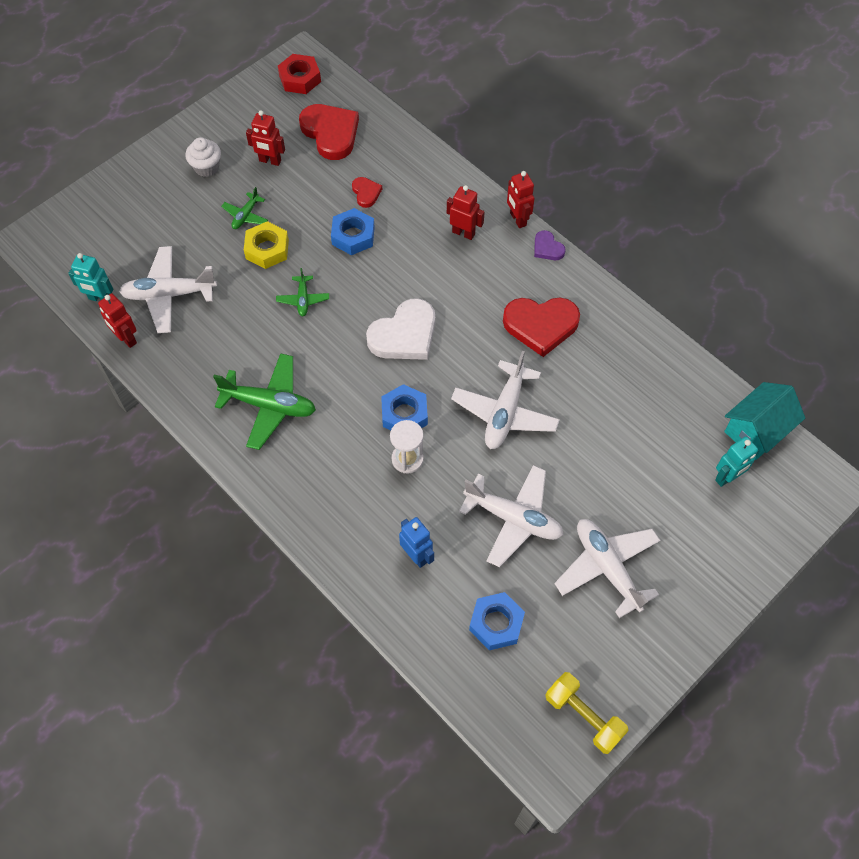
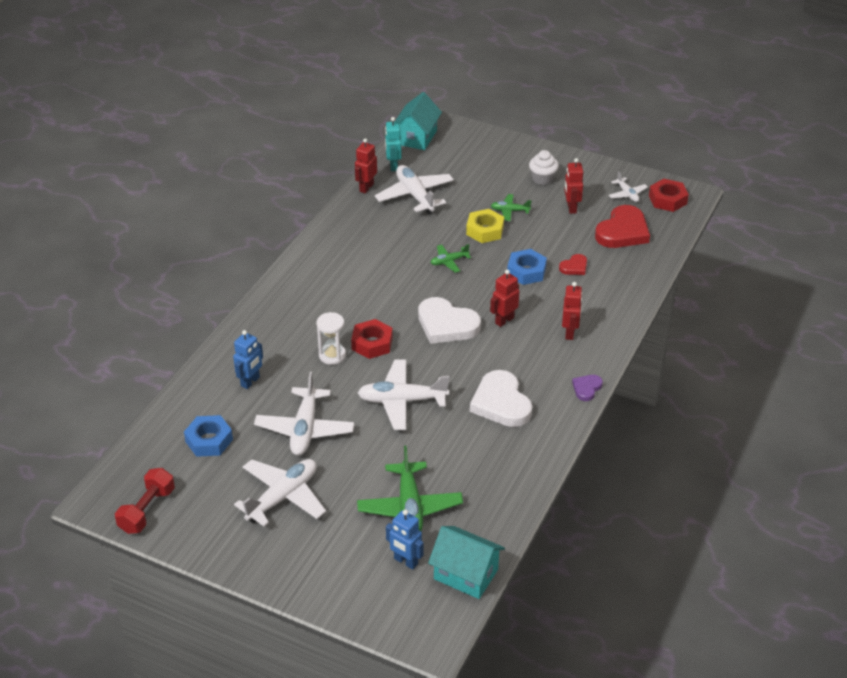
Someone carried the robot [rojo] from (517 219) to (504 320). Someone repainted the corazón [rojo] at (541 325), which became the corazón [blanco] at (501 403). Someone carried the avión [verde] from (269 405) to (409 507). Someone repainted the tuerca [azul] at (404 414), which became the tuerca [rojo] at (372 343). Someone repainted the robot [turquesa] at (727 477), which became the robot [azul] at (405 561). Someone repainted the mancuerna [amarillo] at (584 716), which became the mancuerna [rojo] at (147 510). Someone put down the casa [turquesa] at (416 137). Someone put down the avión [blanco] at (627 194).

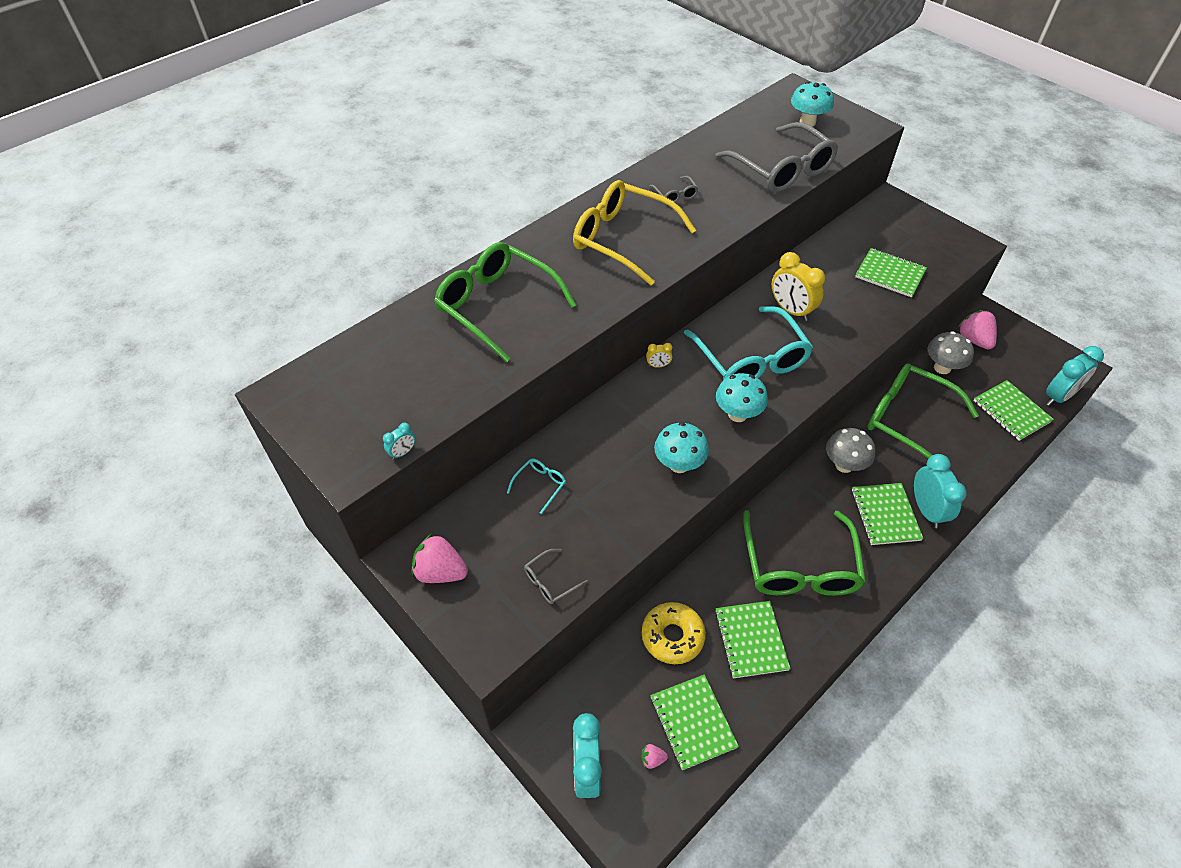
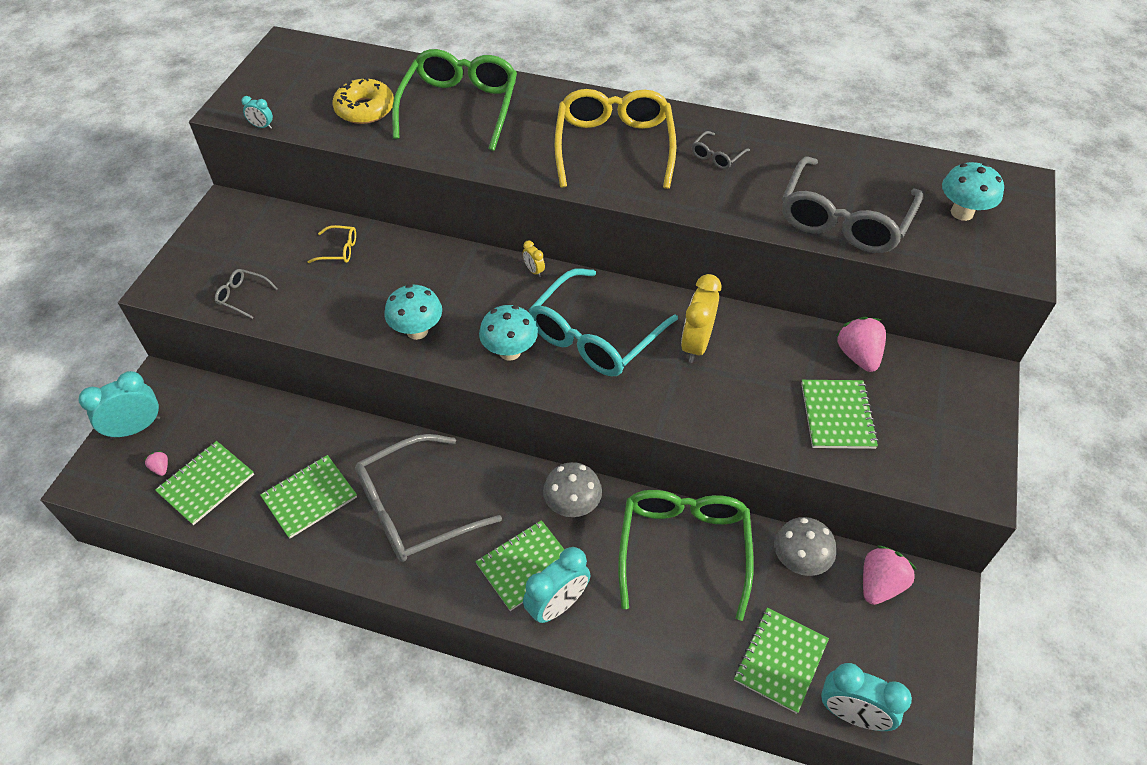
Someone repainted the gafas [turquesa] at (540 485), which became the gafas [amarillo] at (339 250). Someone repainted the gafas [verde] at (799 566), which became the gafas [gris] at (414 509). Someone carried the fresa [rosa] from (440 572) to (858 355). Someone carried the rosquilla [amarillo] from (672 636) to (365 109).

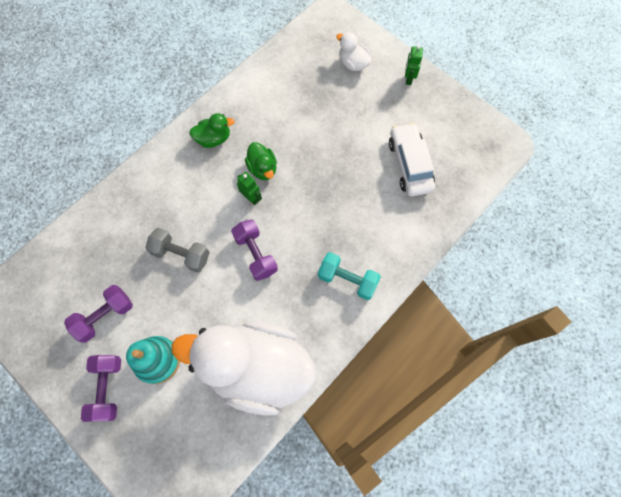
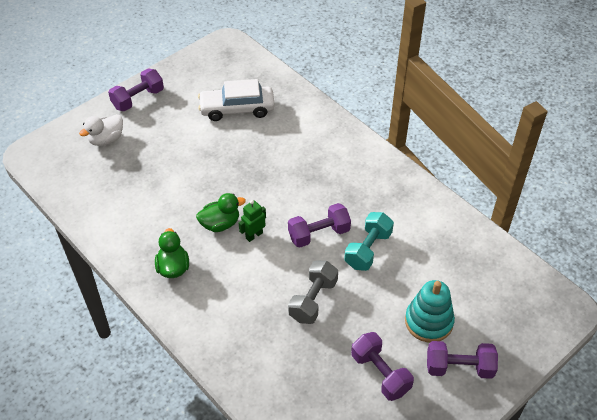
Someone swapped the robot [verde] at (408 78) for the mancuerna [morado] at (138 99). Someone carried the mancuerna [turquesa] from (347 280) to (368 249). Someone took away the pato [blanco] at (257 368).

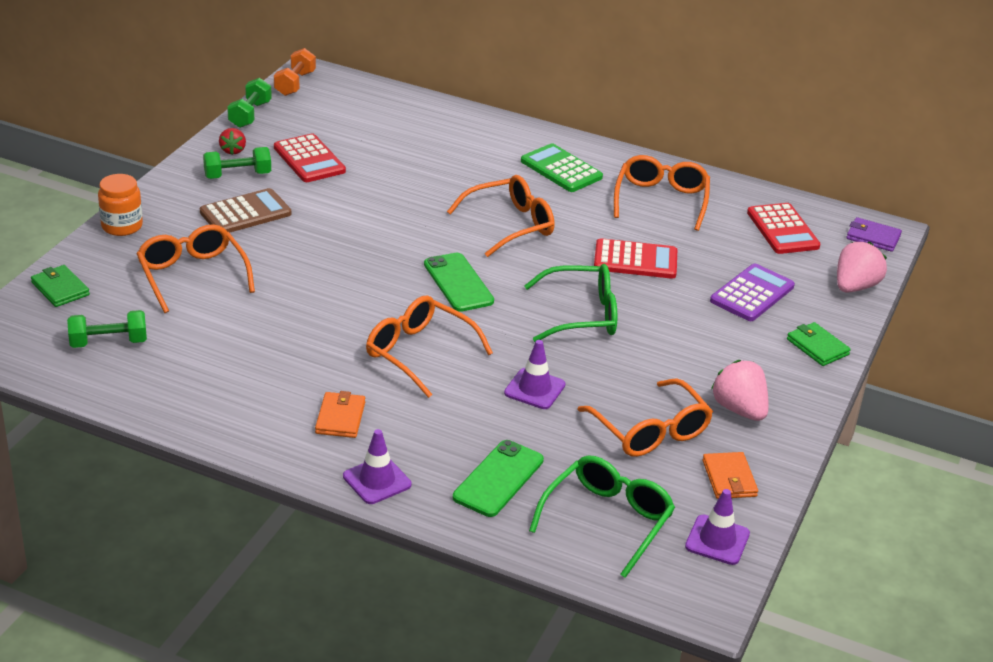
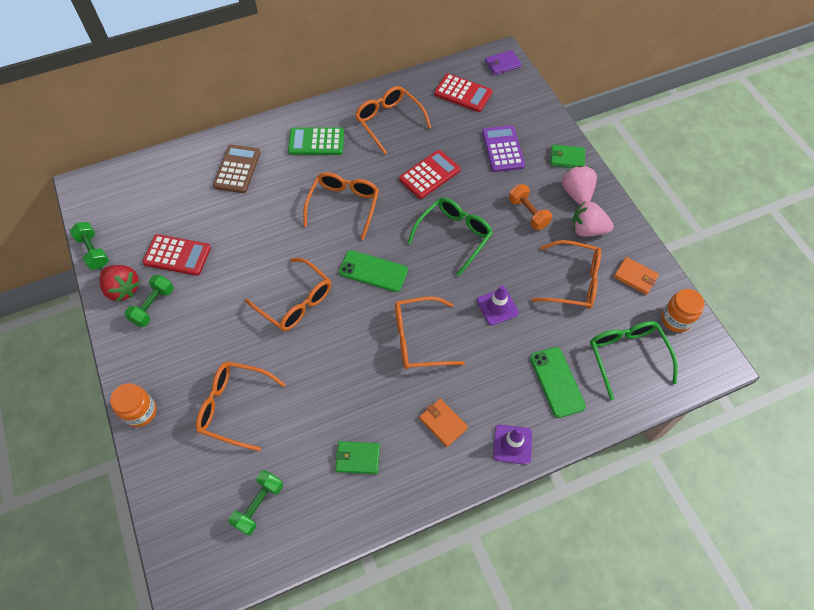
Someone carried the mancuerna [naranja] from (295 83) to (528 213). Someone scaled the fresa [rojo] at (233 150) by 1.71. Someone carried the calculadora [marrón] from (245 213) to (237 169). Someone carried the fresa [rosa] from (855 287) to (576 193). Someone carried the cartera [verde] from (60 289) to (357 458). Someone swapped the cono de tráfico [morado] at (717 540) for the tarro [naranja] at (676 319). Someone put down the gafas [naranja] at (296 302).

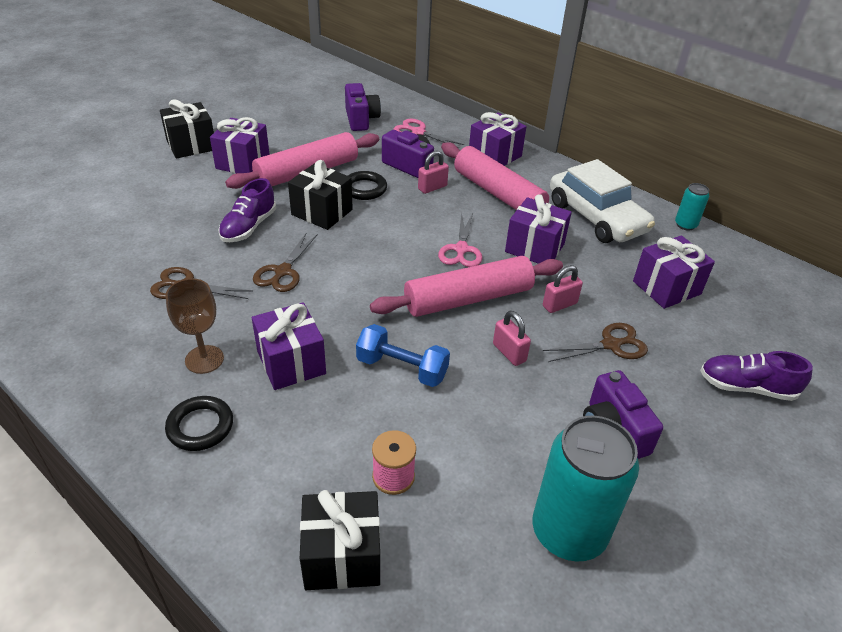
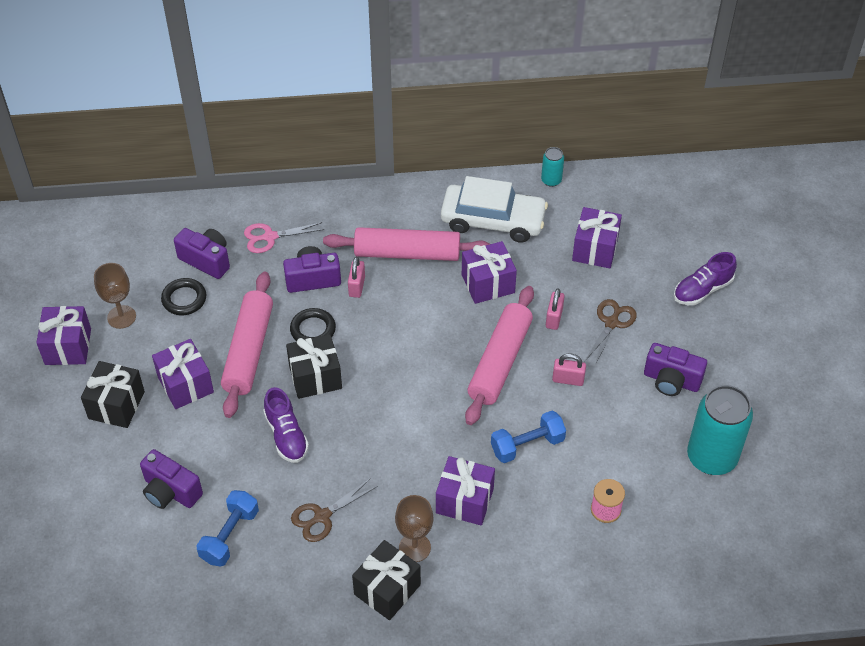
Someone carried the regalo [morado] from (495 156) to (68 346). Someone took away the tijeras [rosa] at (461 249). Someone took away the tijeras [marrón] at (283 271). Someone carried the anillo [negro] from (200 426) to (184 299). Someone carried the regalo [negro] from (342 556) to (387 589). Someone put down the copa [marrón] at (121 317). Someone put down the cámara [morado] at (170 491). Someone put down the mancuerna [azul] at (230 536).

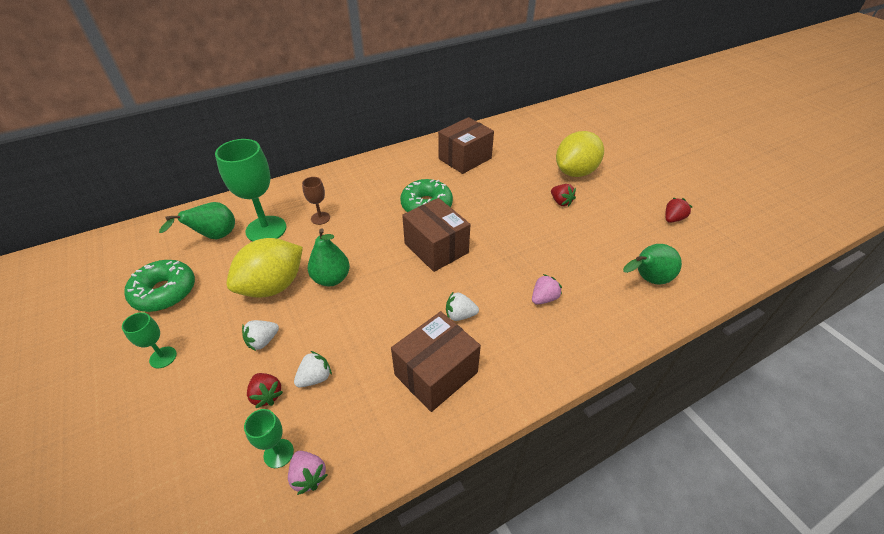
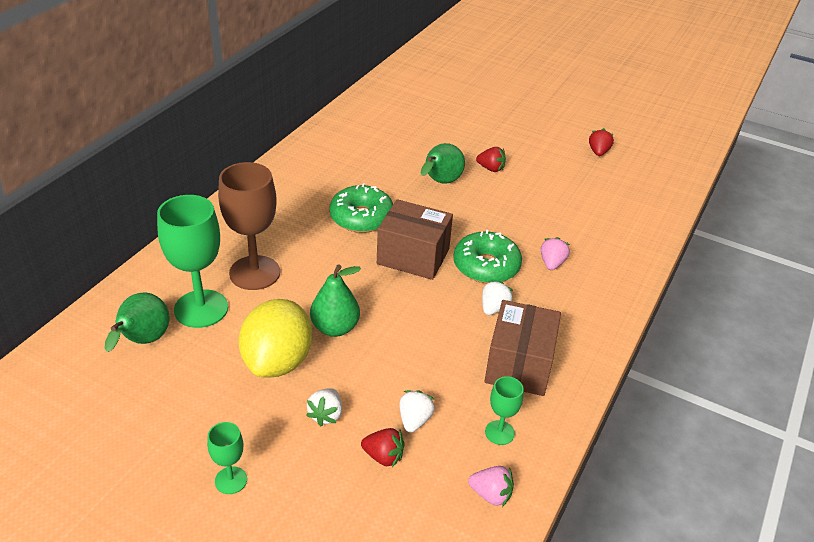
Someone took away the caja [marrón] at (465 158). Someone took away the limón [amarillo] at (575 172). Someone scaled the copa [marrón] at (320 218) by 2.02. Someone carried the pera [verde] from (647 279) to (440 182). Someone carried the rosquilla [verde] from (165 292) to (486 266). Someone rotated the fresa [blanco] at (460 315) by 150 degrees clockwise. Someone carried the copa [verde] from (278 453) to (499 432).

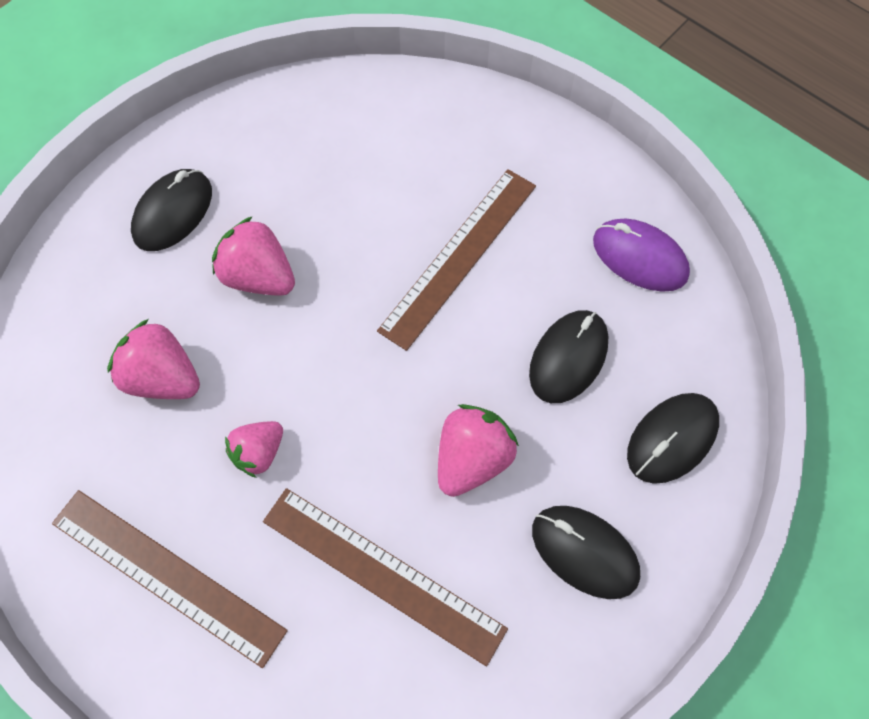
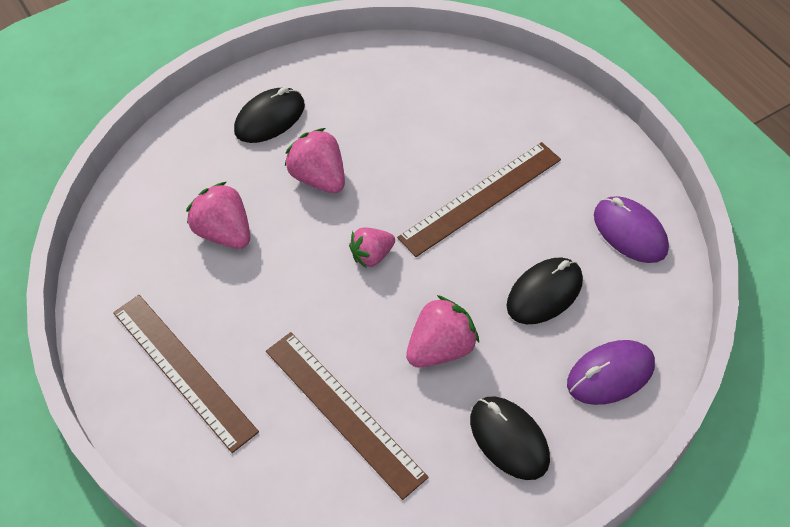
Someone repainted the ratón [negro] at (672 439), which became the ratón [morado] at (610 374). Someone carried the fresa [rosa] from (259 453) to (372 255).

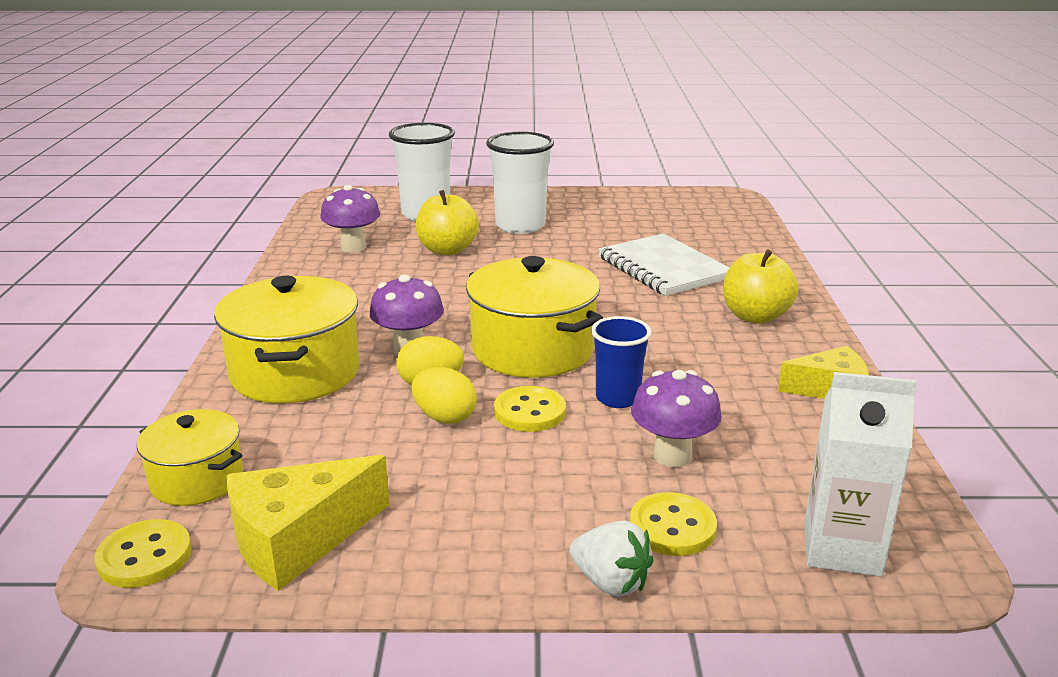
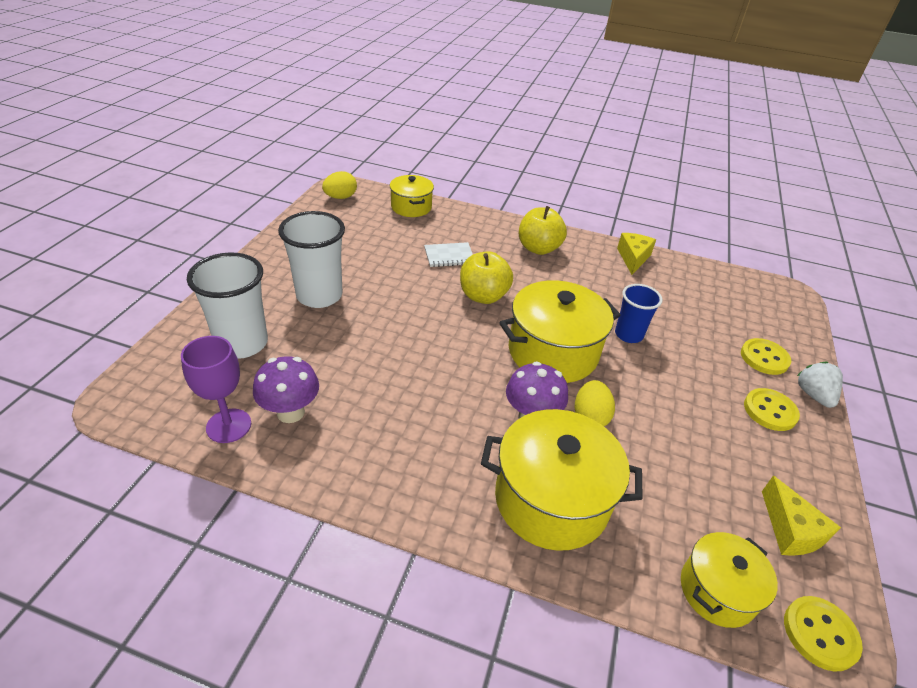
Someone carried the manzana [amarillo] from (447 250) to (483 296). Someone scaled the cuaderno [blanco] at (663 268) by 0.55. Someone carried the huevo [amarillo] from (444 417) to (340 197). Someone took away the seta [morado] at (672 456). Someone took away the cartón de leche [blanco] at (842 548). Someone carried the botón [amarillo] from (529 412) to (770 411). Someone scaled the queso [amarillo] at (298 540) by 0.66. Someone rotated the fresa [blanco] at (610 582) by 60 degrees counterclockwise. Someone put down the olla [amarillo] at (411 207). Someone put down the copa [morado] at (228 426).

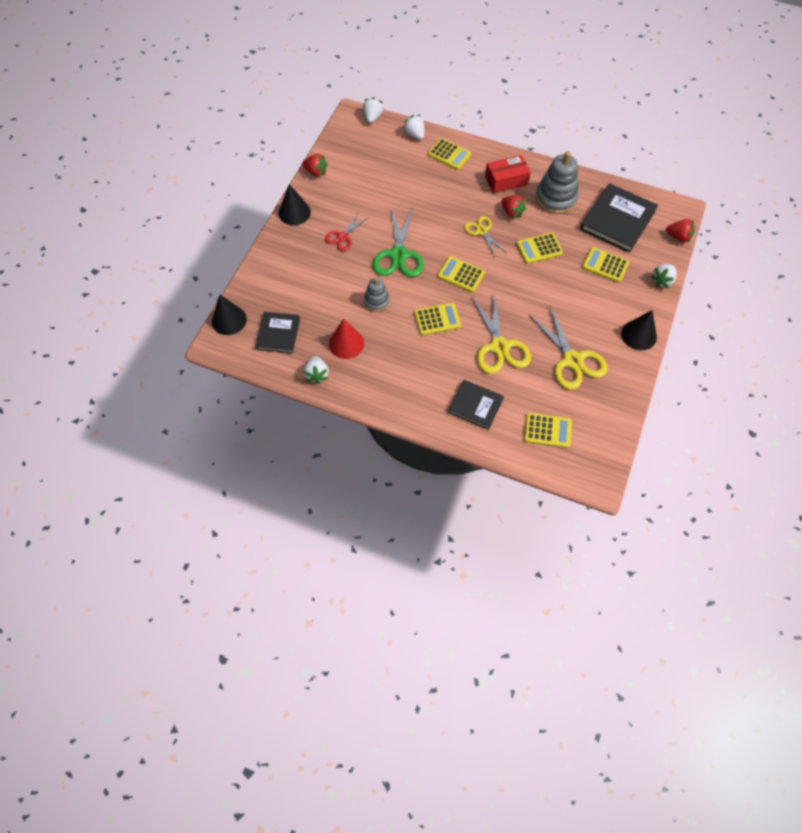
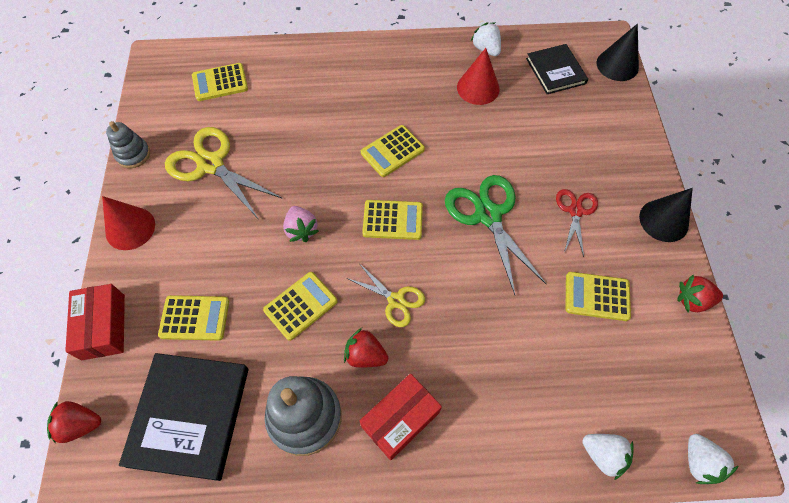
Someone carried the calculadora [amarillo] from (449 154) to (597 296). Someone swapped the fresa [blanco] at (662 280) for the caja [rojo] at (103 327). Someone carried the juguete apilable [gris] from (376 301) to (133 154). Someone took away the tijeras [amarillo] at (499 346). Someone repainted the cono [negro] at (639 335), which became the cono [rojo] at (130 228). Someone took away the libro [negro] at (475 405). Someone put down the fresa [rosa] at (301 230).

